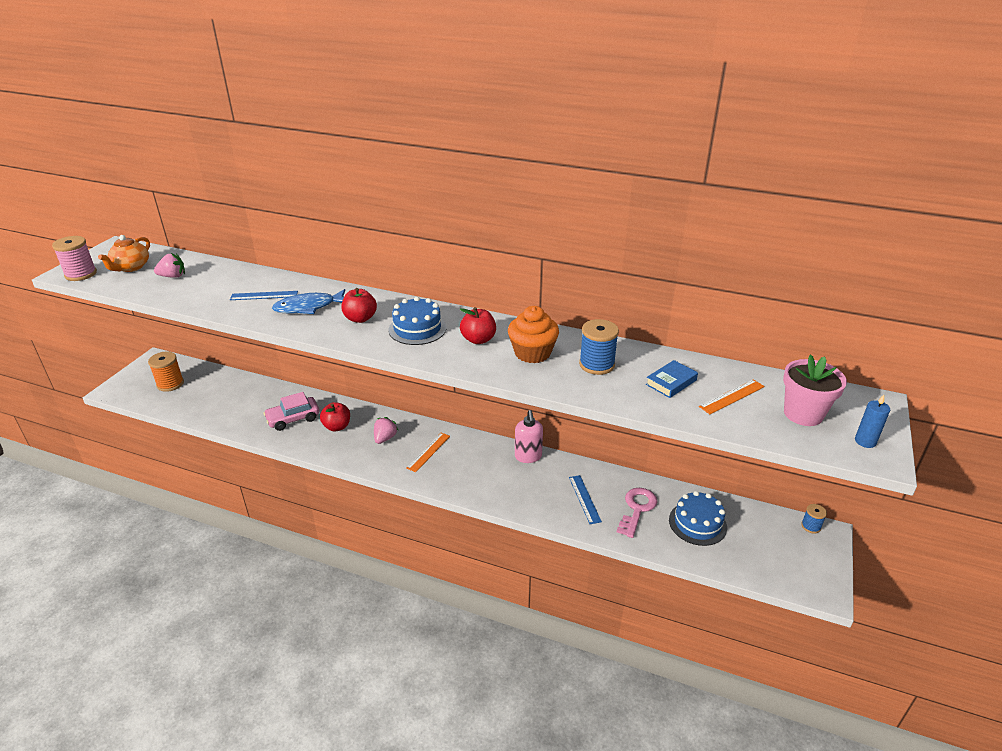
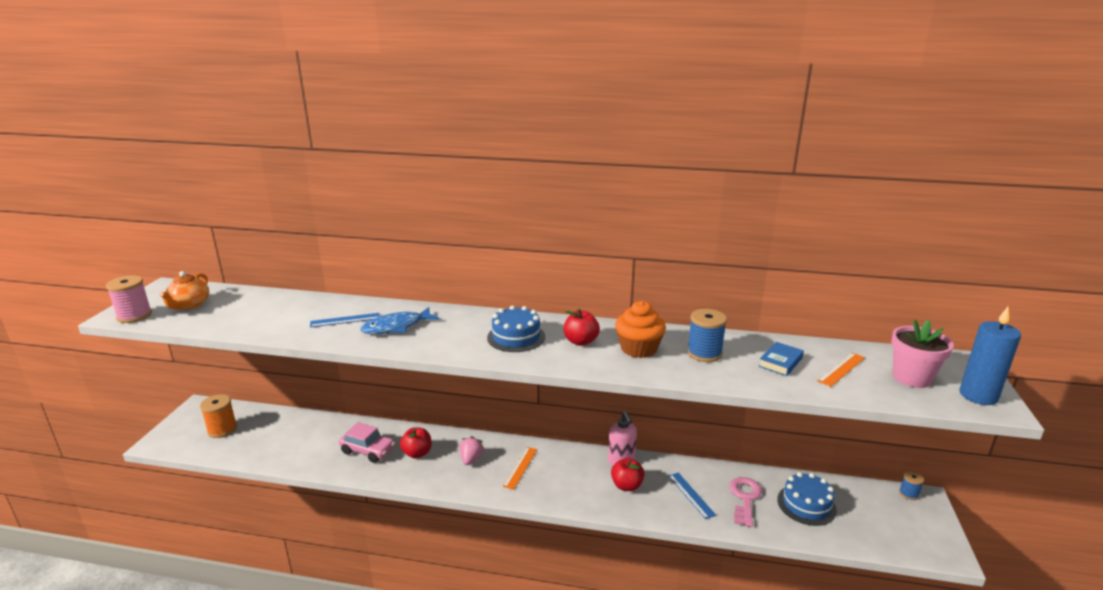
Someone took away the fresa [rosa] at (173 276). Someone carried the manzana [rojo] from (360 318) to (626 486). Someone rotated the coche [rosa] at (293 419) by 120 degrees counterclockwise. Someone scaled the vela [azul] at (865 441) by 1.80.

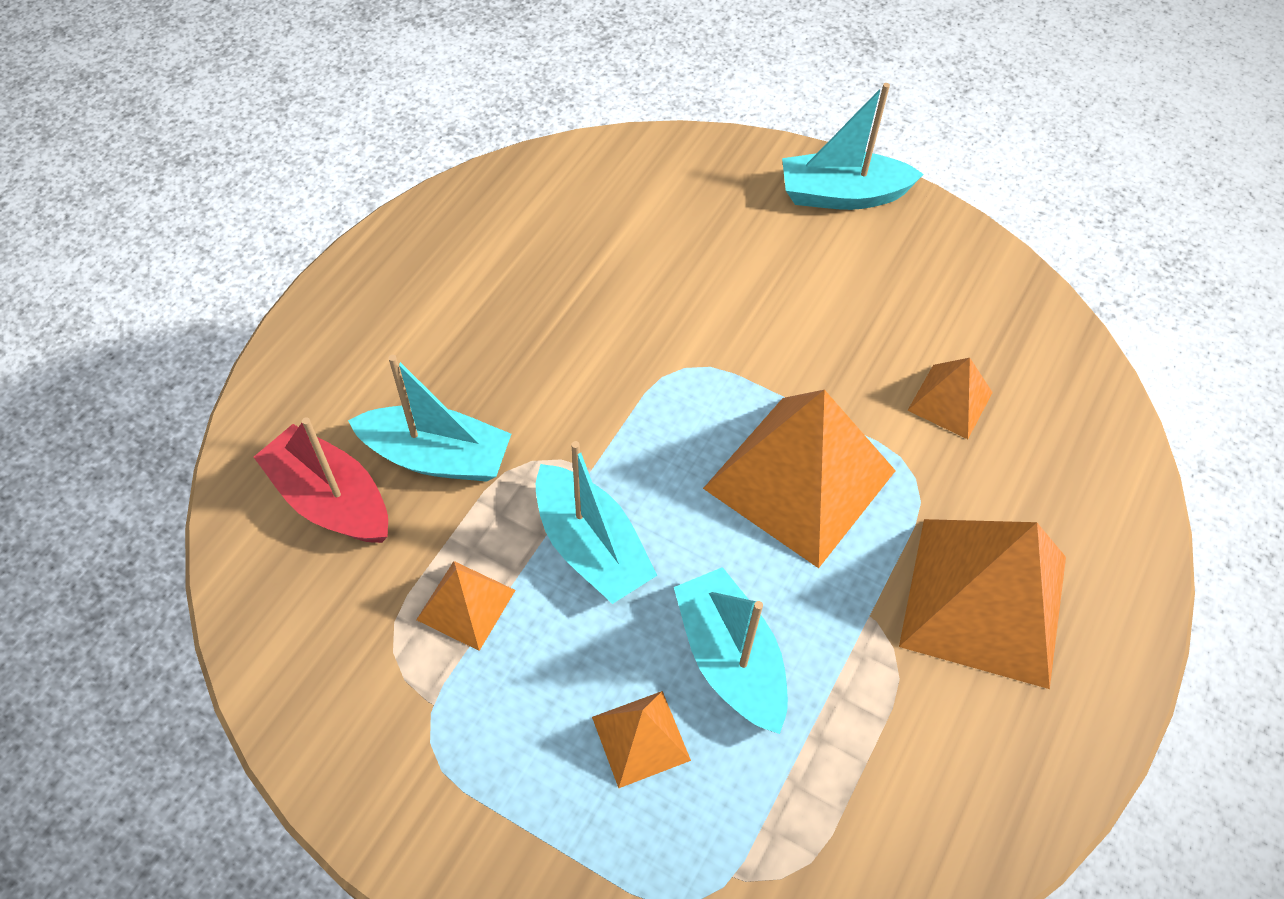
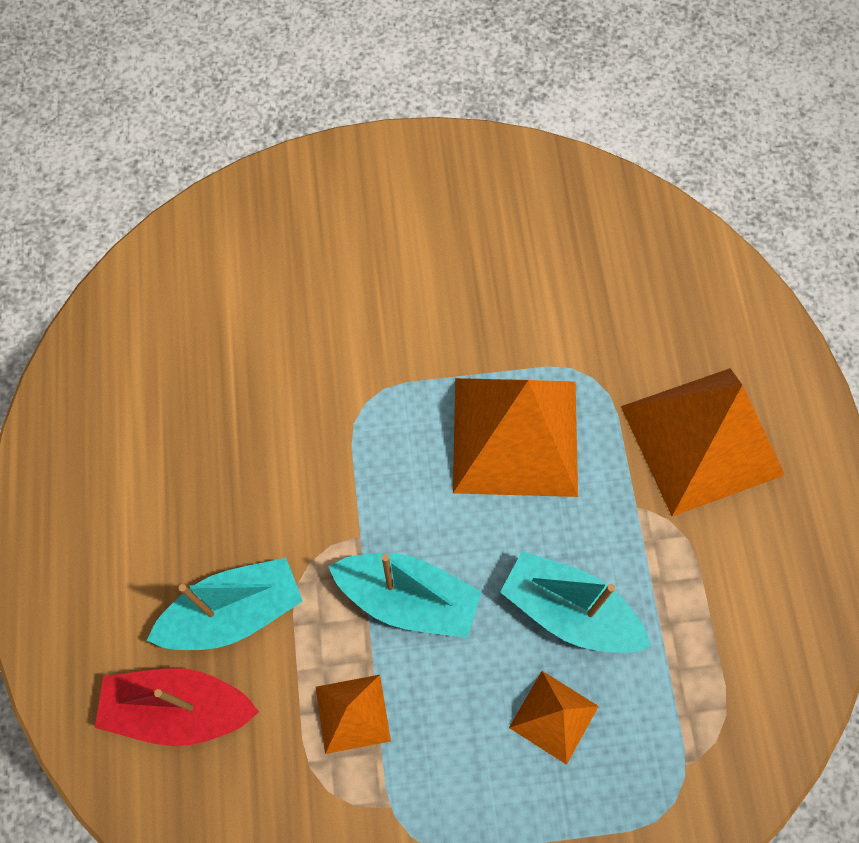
Someone took away the barco [turquesa] at (842 195). Someone took away the pirámide [naranja] at (950 401).

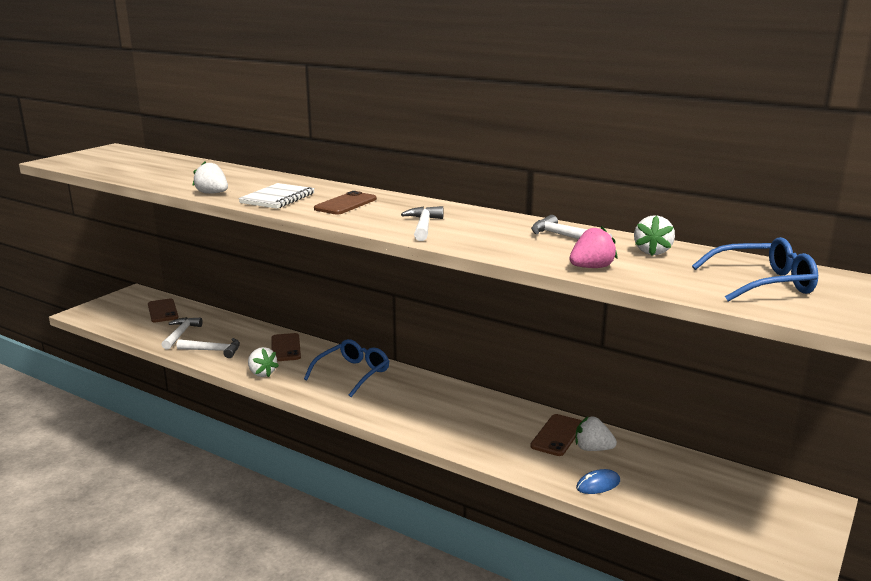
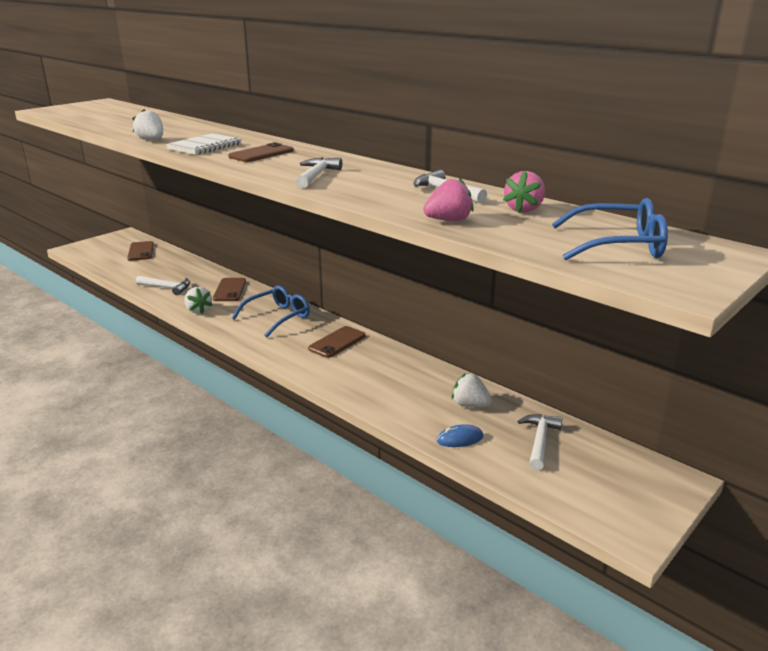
Someone repainted the fresa [blanco] at (652 252), which became the fresa [rosa] at (524 209). Someone carried the martillo [blanco] from (180 334) to (539 441). Someone carried the móvil [marrón] from (557 435) to (337 342).

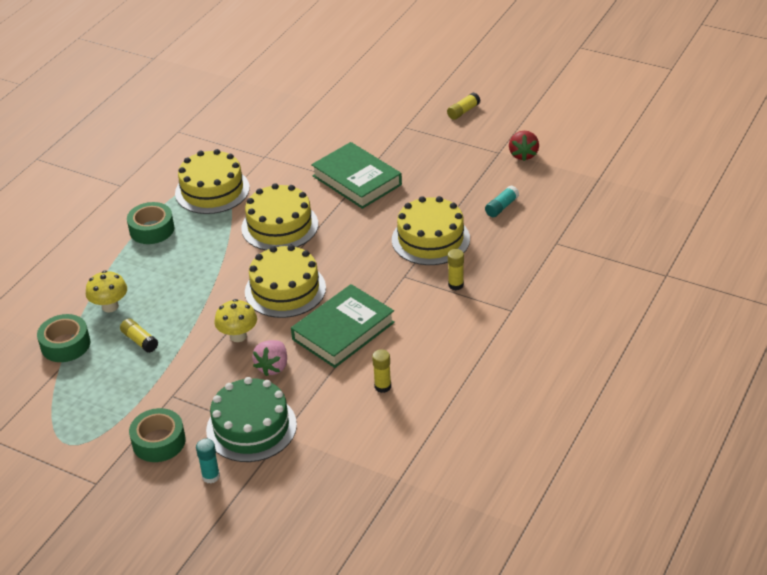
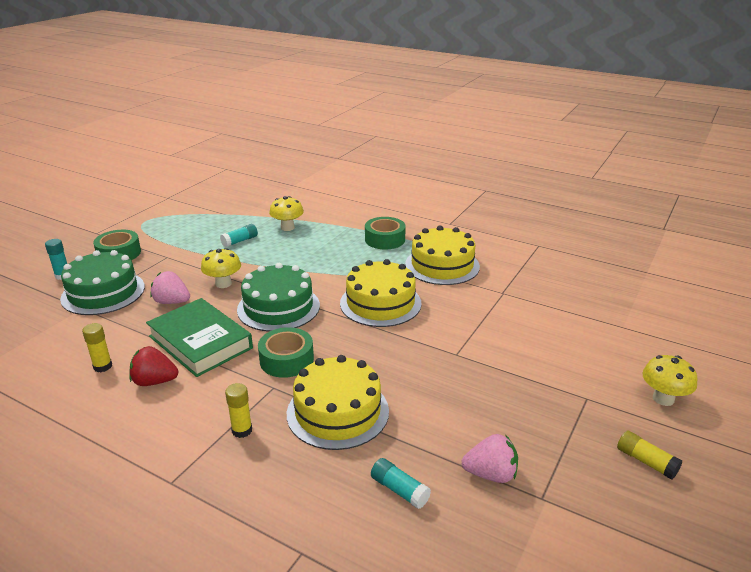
Someone carried the fresa [rojo] from (523 155) to (154 381). Someone took away the libro [verde] at (356 180). Someone repainted the tarta [amarillo] at (285 289), which became the tarta [verde] at (278 307). Someone carried the cinta adhesiva [verde] from (65 344) to (286 360). Someone repainted the barra de pegamento [amarillo] at (140 341), which became the barra de pegamento [turquesa] at (240 241). Someone put down the seta [amarillo] at (663 399). Someone put down the fresa [rosa] at (490 474).

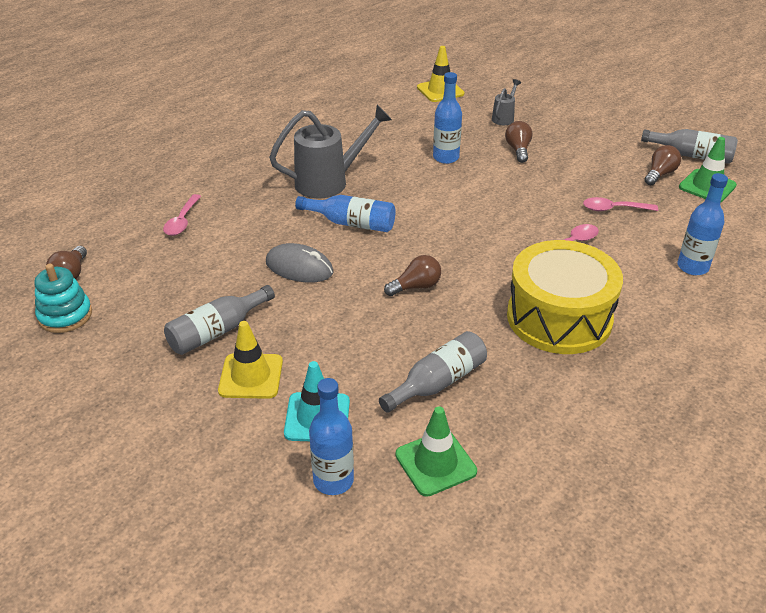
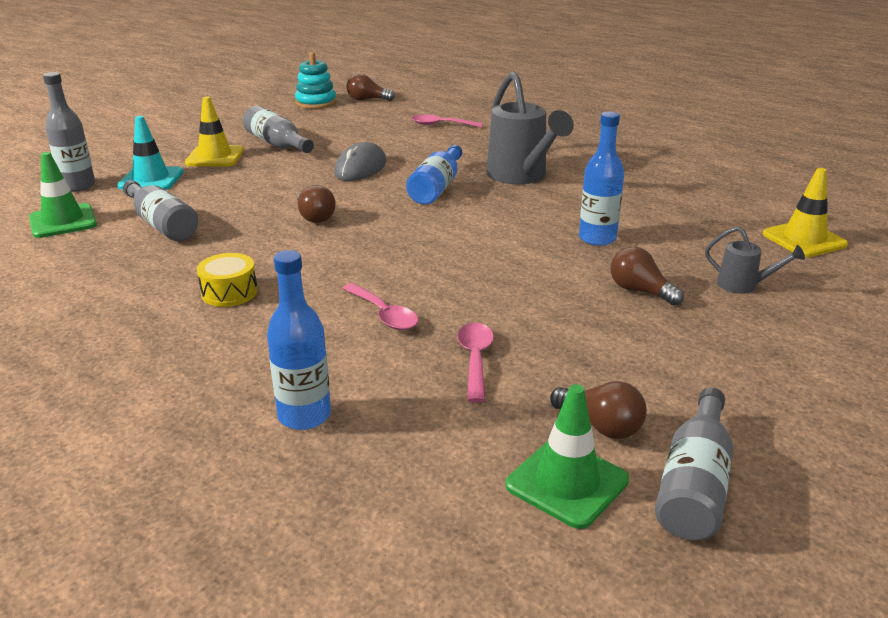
Someone rotated the bombilla [marrón] at (518 150) by 135 degrees counterclockwise. Someone scaled the tambor [amarillo] at (559 318) by 0.42. Someone repainted the botella [azul] at (333 480), which became the botella [gris] at (78 186).

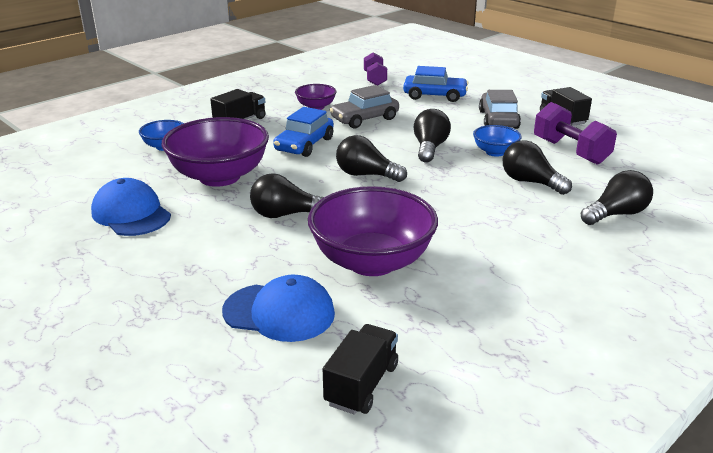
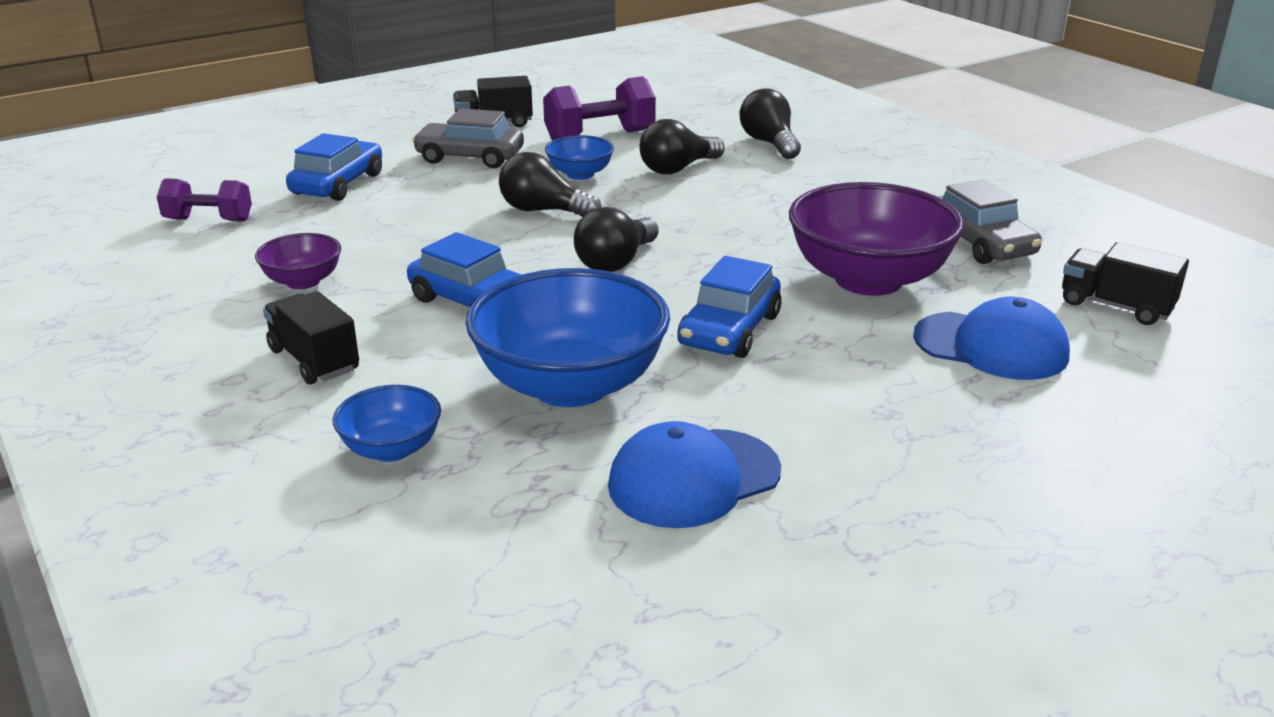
Someone carried the coche [gris] from (364 119) to (980 243). Someone repainted the cuenco [morado] at (219 177), which became the cuenco [azul] at (570 385). Someone swapped the bombilla [negro] at (286 215) for the coche [azul] at (729 330). Someone rotated the gorra [azul] at (279 312) by 90 degrees clockwise.

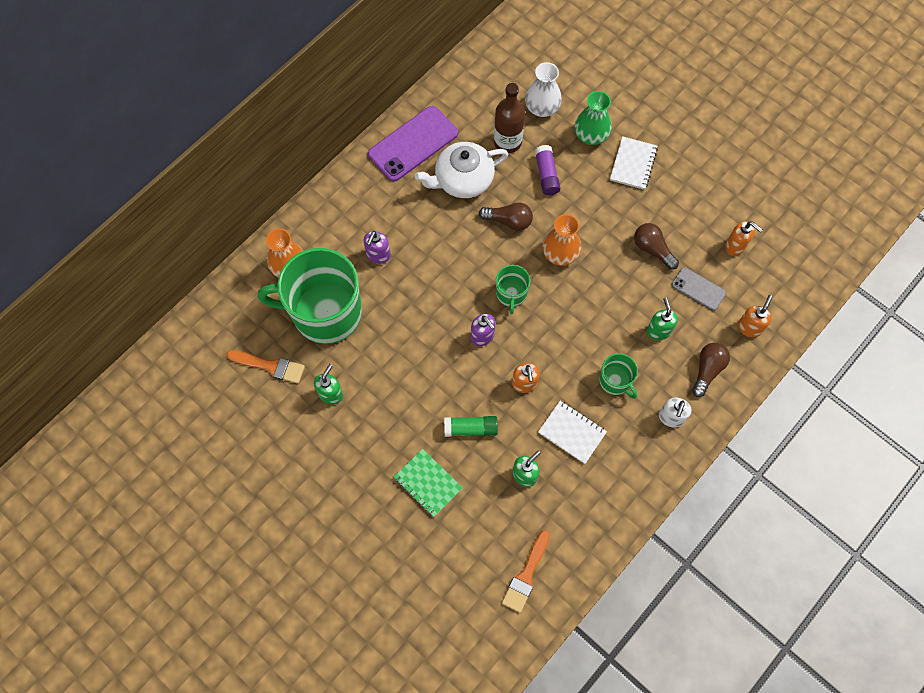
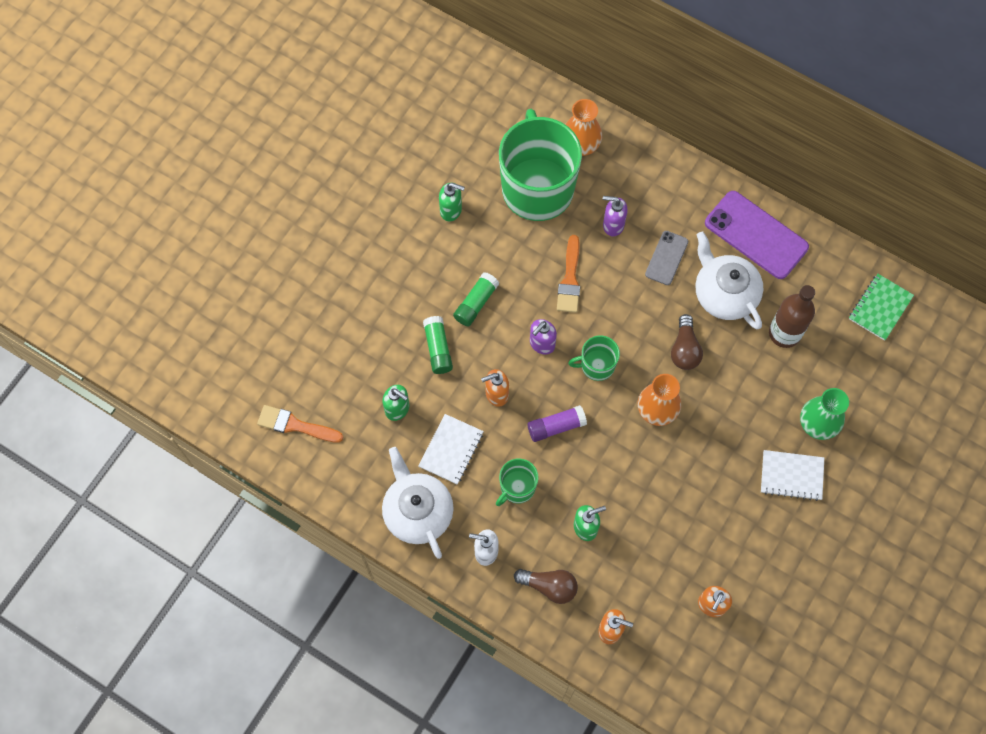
Someone took away the florero [blanco] at (542 107). Someone carried the barra de pegamento [morado] from (546 174) to (556 426). Someone took away the bombilla [marrón] at (652 249). Someone carried the móvil [gris] from (698 289) to (666 258). Someone carried the pincel [naranja] from (270 366) to (570 279). Someone carried the cuaderno [verde] from (428 483) to (880 308). Someone put down the barra de pegamento [verde] at (476 303). Someone put down the tetera [blanco] at (417 511).

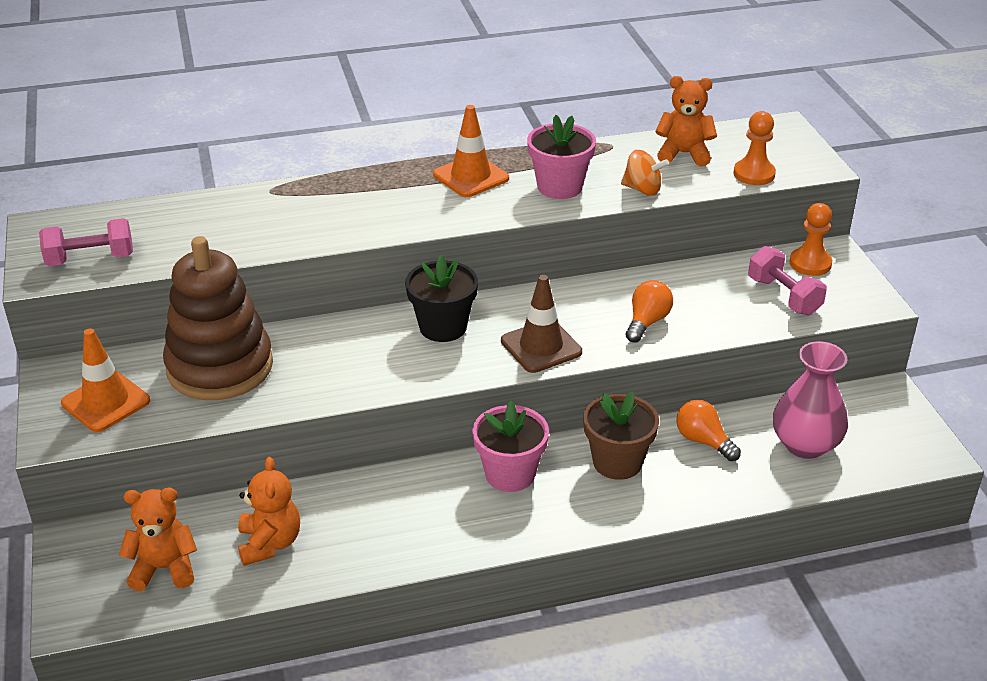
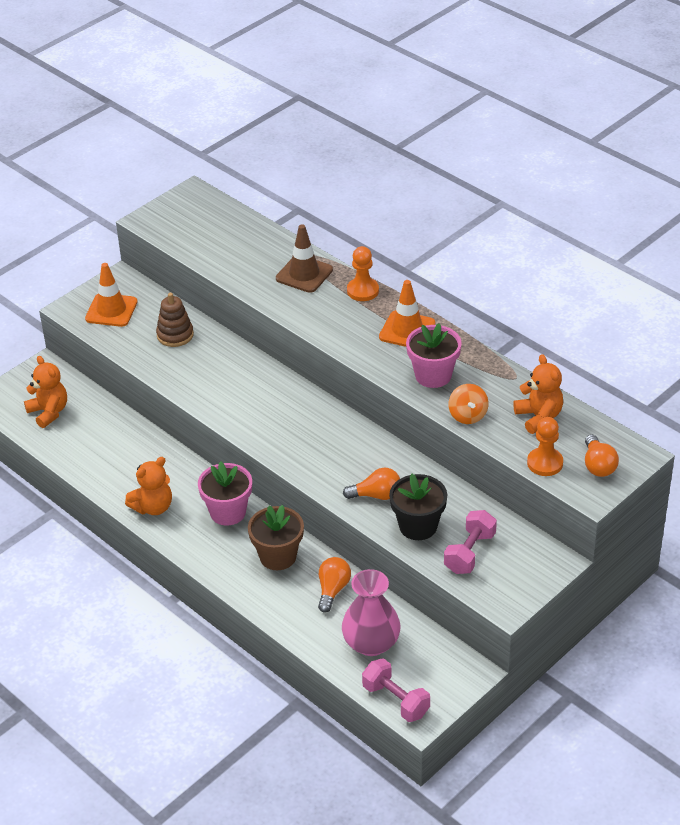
Someone carried the peón [naranja] from (810 263) to (363 291). Someone carried the mancuerna [rosa] from (90 259) to (396 700). Someone scaled the juguete apilable [marrón] at (220 367) by 0.51. Someone carried the maceta [negro] from (443 327) to (418 526). Someone carried the cono de tráfico [marrón] from (541 346) to (304 274). Someone carried the osito [naranja] from (270 543) to (153 507). Someone put down the bombilla [naranja] at (598 465).

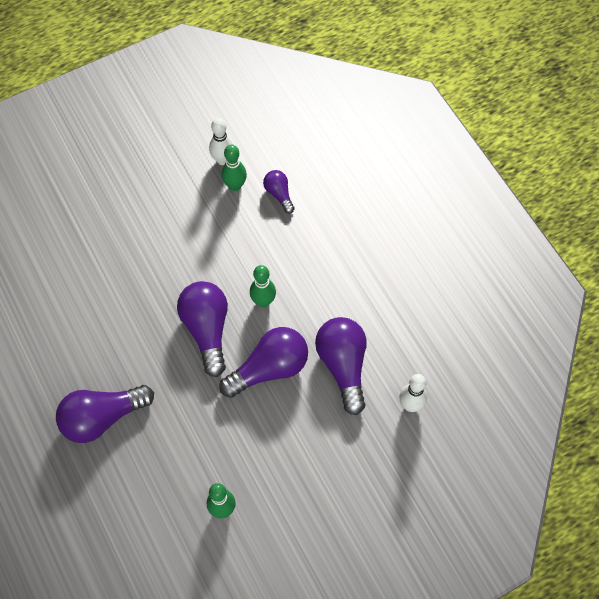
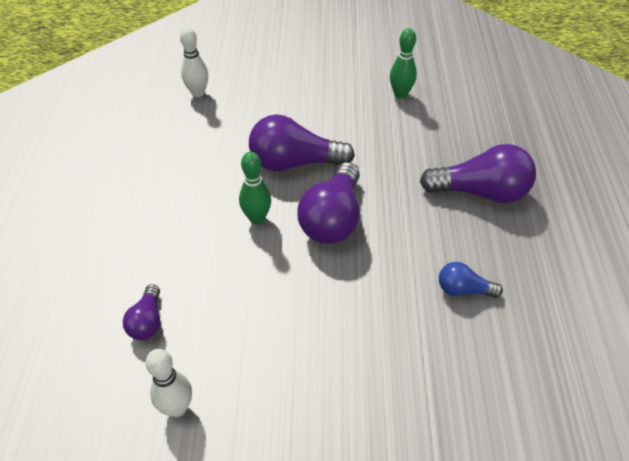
Someone took away the bolo [verde] at (235 185). Someone took away the bombilla [morado] at (343 366). Someone put down the bombilla [azul] at (463 290).

